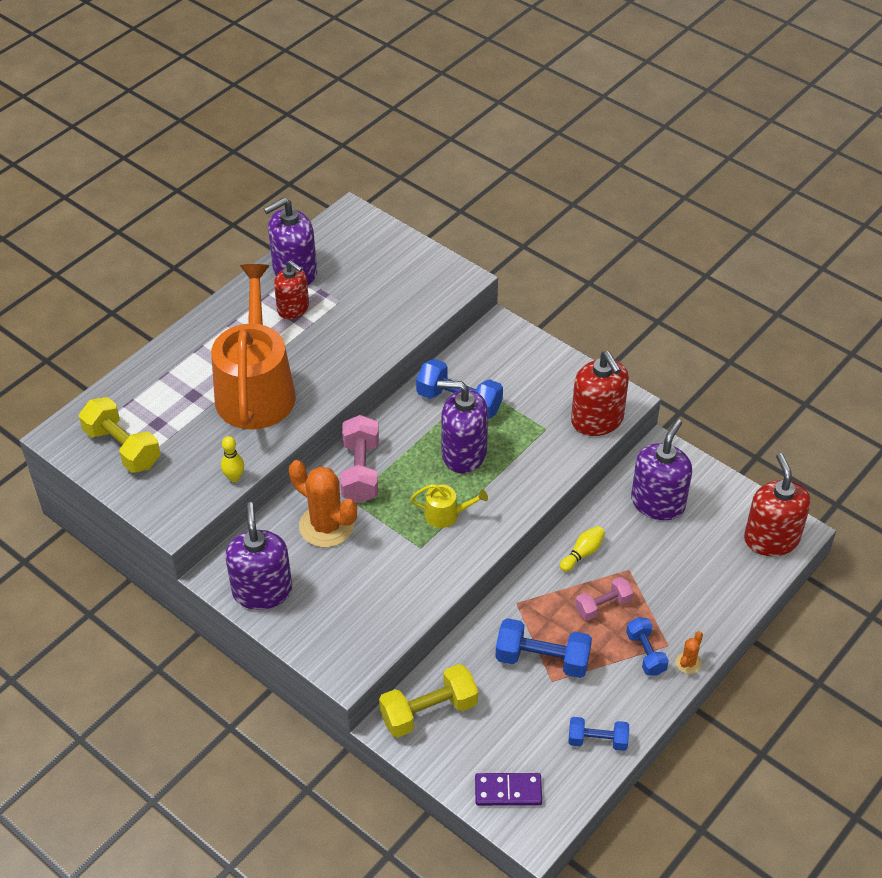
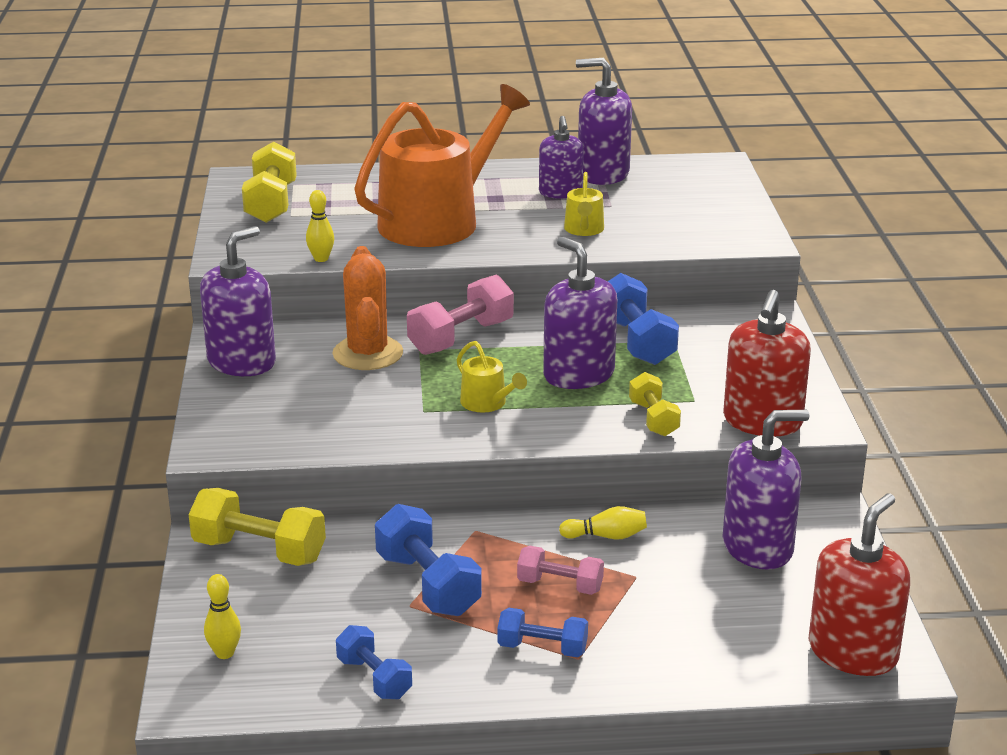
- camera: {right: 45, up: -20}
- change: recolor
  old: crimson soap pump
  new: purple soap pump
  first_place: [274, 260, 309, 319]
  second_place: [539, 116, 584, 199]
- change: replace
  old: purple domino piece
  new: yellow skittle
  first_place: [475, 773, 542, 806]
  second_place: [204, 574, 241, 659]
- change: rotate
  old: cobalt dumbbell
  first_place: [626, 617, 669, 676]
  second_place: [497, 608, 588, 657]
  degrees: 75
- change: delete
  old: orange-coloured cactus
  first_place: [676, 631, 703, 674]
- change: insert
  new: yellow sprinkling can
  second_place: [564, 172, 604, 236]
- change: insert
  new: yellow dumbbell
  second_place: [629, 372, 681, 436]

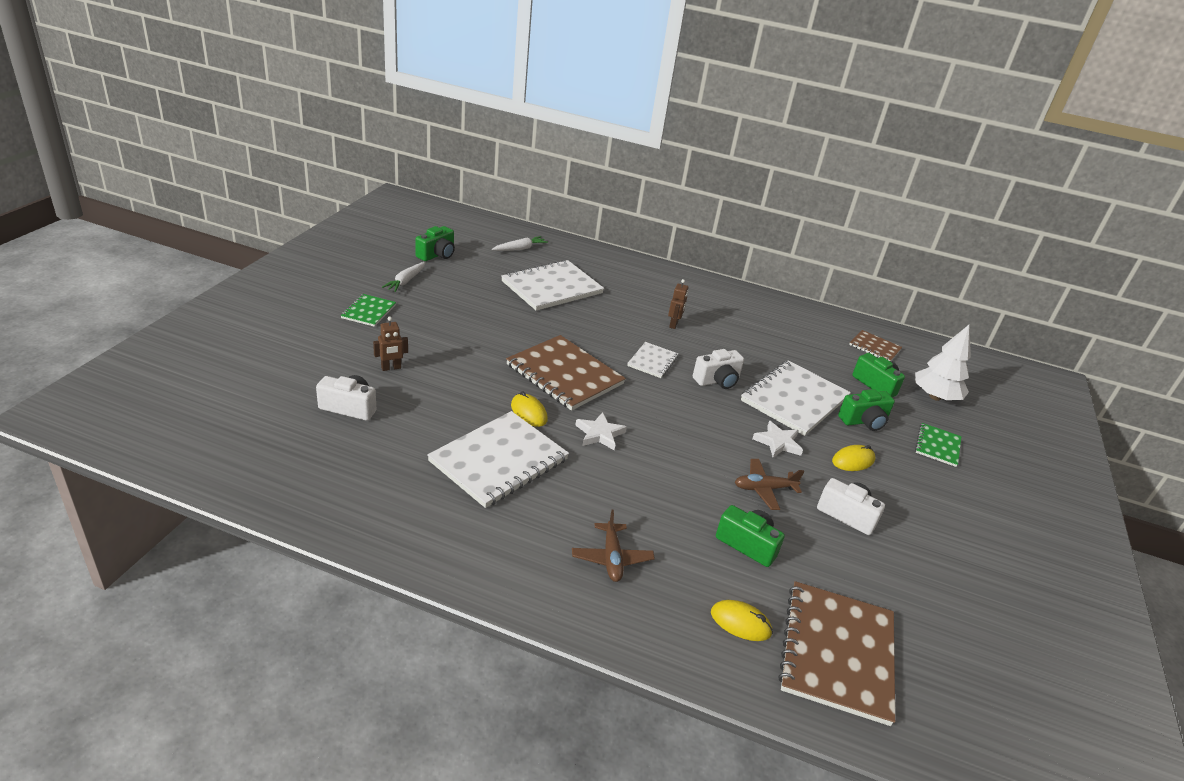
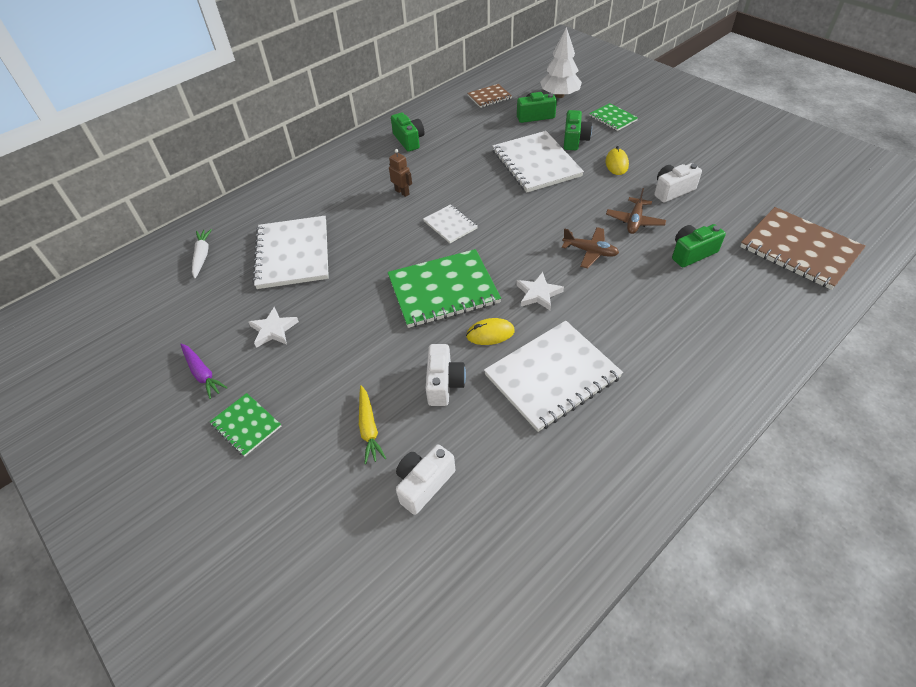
- camera: {right: -55, up: 15}
- change: replace
  old: dark brown robot
  new: yellow root vegetable
  first_place: [373, 317, 408, 371]
  second_place: [359, 385, 386, 464]
- change: recolor
  old: pure white root vegetable
  new: purple root vegetable
  first_place: [382, 262, 426, 292]
  second_place: [180, 344, 228, 399]
- change: move
  old: leaf-green photo camera
  first_place: [415, 226, 455, 261]
  second_place: [391, 112, 425, 152]
- change: rotate
  old: pure white exercise book
  first_place: [427, 411, 569, 508]
  second_place: [484, 321, 623, 432]
  degrees: 75
- change: recolor
  old: dark brown exercise book
  new: leaf-green exercise book
  first_place: [506, 335, 626, 411]
  second_place: [388, 249, 501, 328]
- change: move
  old: dark brown toy plane
  first_place: [572, 509, 655, 582]
  second_place: [562, 227, 619, 269]
- change: move
  old: pure white photo camera
  first_place: [693, 349, 744, 389]
  second_place: [425, 344, 466, 406]
- change: delete
  old: yellow PC mouse
  first_place: [711, 600, 773, 641]
- change: move
  old: pure white star shape
  first_place: [752, 421, 803, 458]
  second_place: [249, 307, 299, 348]

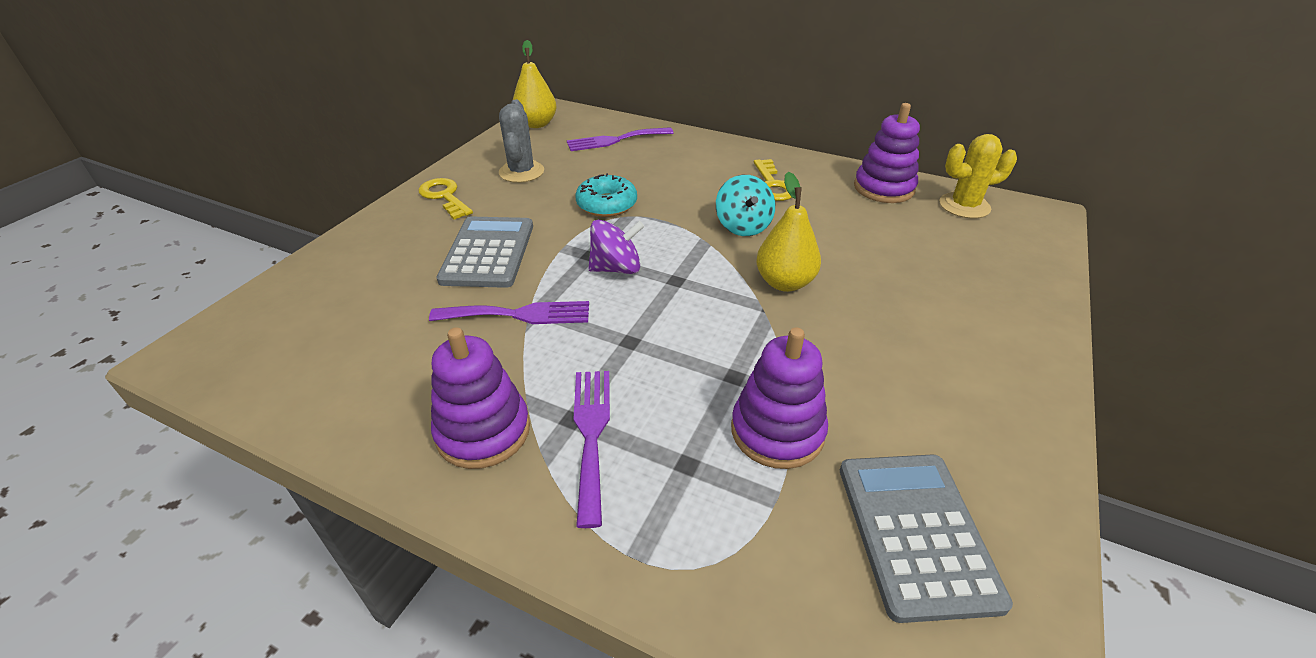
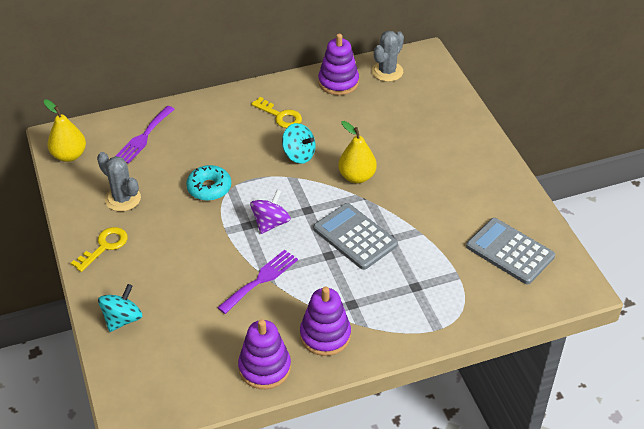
- camera: {right: -45, up: 5}
- change: rotate
  old: yellow door key
  first_place: [418, 178, 473, 220]
  second_place: [71, 227, 128, 272]
  degrees: 120
- change: move
  old: grey adding machine
  first_place: [436, 216, 533, 288]
  second_place: [313, 203, 398, 270]
- change: delete
  old: purple table fork
  first_place: [574, 371, 610, 528]
- change: move
  old: purple stacking rings
  first_place: [731, 327, 828, 469]
  second_place: [238, 319, 291, 389]
- change: recolor
  old: yellow cactus
  new: grey cactus
  first_place: [939, 134, 1017, 219]
  second_place: [372, 31, 404, 82]
- change: insert
  new: aqua toy top
  second_place: [98, 284, 142, 332]

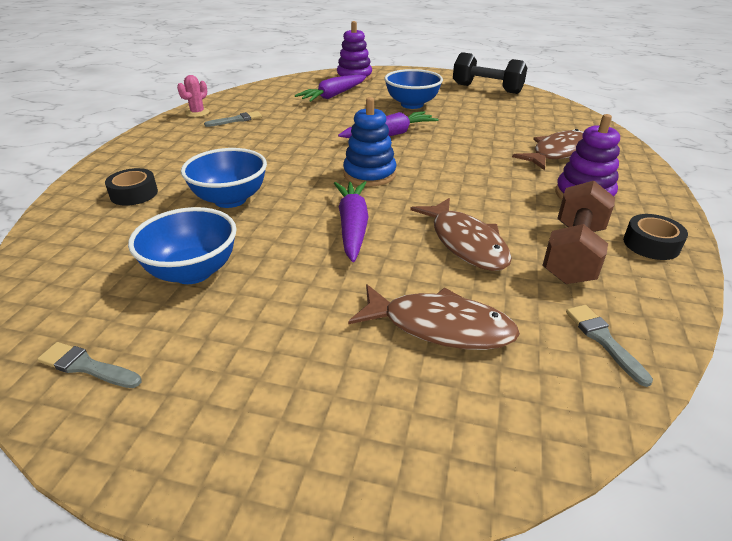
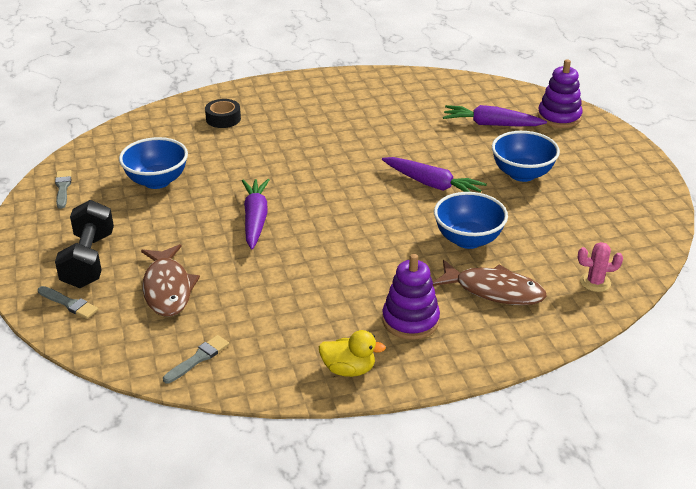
- camera: {right: 60, up: 0}
- change: move
  old: pink cactus
  first_place: [177, 75, 210, 117]
  second_place: [578, 242, 623, 292]
- change: move
  old: cobalt deep dish
  first_place: [181, 148, 267, 208]
  second_place: [434, 192, 508, 249]
- change: move
  old: grey paintbrush
  first_place: [204, 111, 262, 127]
  second_place: [38, 286, 99, 319]
- change: rotate
  old: purple root vegetable
  first_place: [334, 181, 369, 262]
  second_place: [242, 179, 270, 250]
  degrees: -60
- change: delete
  old: cobalt stacking rings
  first_place: [343, 97, 397, 186]
- change: delete
  old: dark brown toy fish
  first_place: [410, 198, 512, 271]
- change: move
  old: ebony dumbbell
  first_place: [453, 52, 527, 94]
  second_place: [55, 200, 114, 288]
- change: delete
  old: dark brown dumbbell
  first_place: [542, 181, 615, 284]
- change: replace
  old: ebony roll of tape
  new: yellow rubber duck
  first_place: [623, 214, 688, 260]
  second_place: [319, 330, 386, 377]

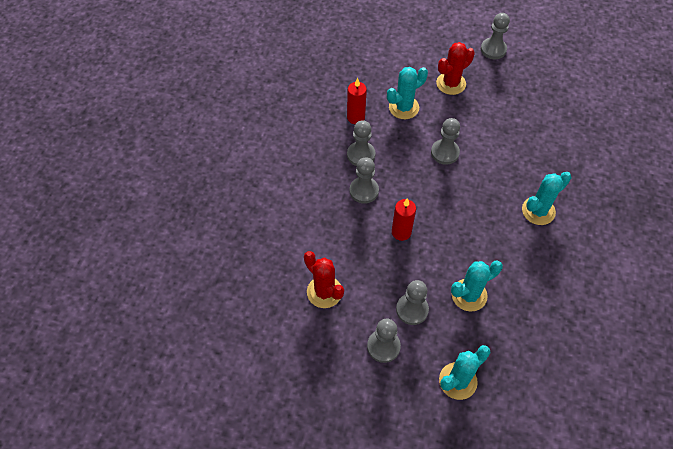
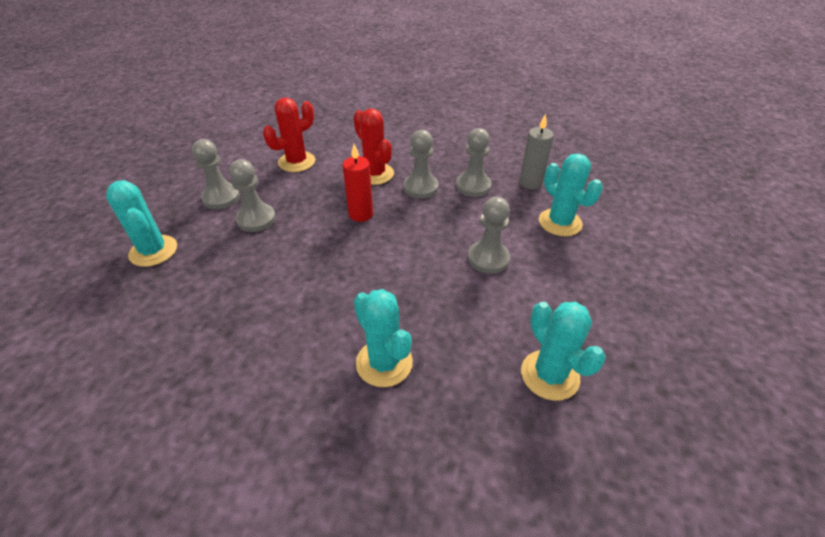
- camera: {right: 90, up: -15}
- change: recolor
  old: crimson pillar candle
  new: grey pillar candle
  first_place: [347, 78, 367, 124]
  second_place: [519, 113, 554, 189]
- change: move
  old: crimson cactus
  first_place: [436, 42, 475, 95]
  second_place: [353, 108, 394, 185]
- change: move
  old: aqua cactus
  first_place: [451, 260, 503, 311]
  second_place: [521, 302, 606, 401]
- change: delete
  old: grey game pawn
  first_place: [481, 13, 510, 59]

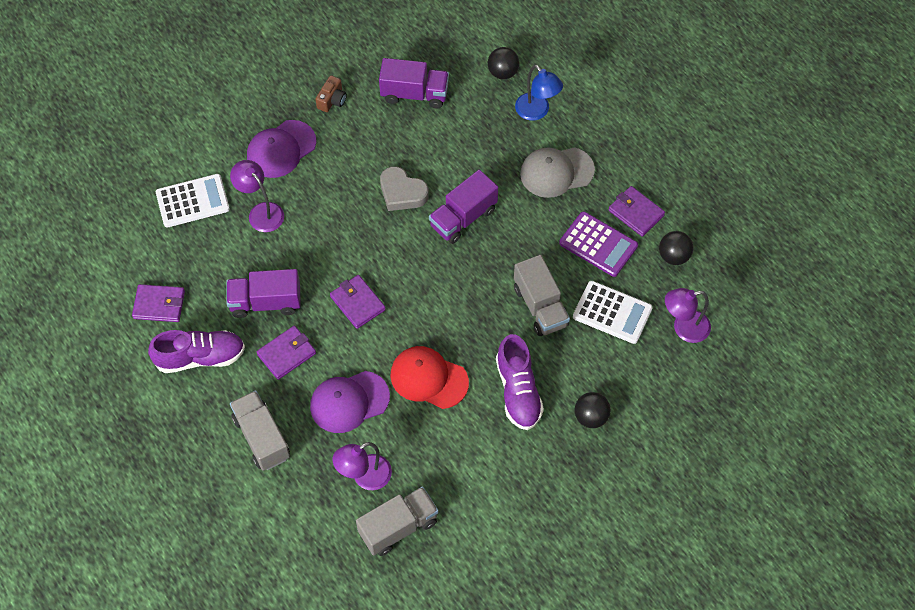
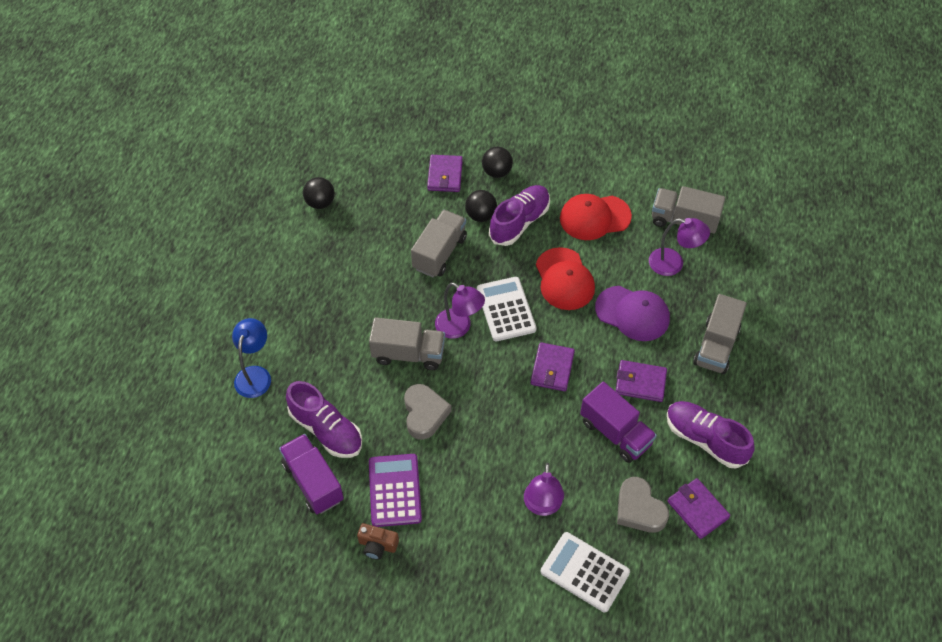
- camera: {right: -130, up: -5}
- change: delete
  old: purple cap
  first_place: [247, 120, 316, 178]
- change: rotate
  old: dark brown photo camera
  first_place: [316, 75, 347, 112]
  second_place: [357, 523, 399, 560]
  degrees: -150
- change: recolor
  old: purple truck
  new: grey truck
  first_place: [429, 170, 498, 244]
  second_place: [369, 317, 445, 370]
- change: move
  old: ebony ball
  first_place: [488, 47, 519, 79]
  second_place: [465, 190, 497, 222]
- change: delete
  old: grey cap
  first_place: [520, 147, 595, 198]
- change: move
  old: purple adding machine
  first_place: [559, 211, 638, 277]
  second_place: [369, 454, 422, 527]
- change: move
  old: pure white adding machine
  first_place: [573, 281, 653, 344]
  second_place: [477, 277, 537, 341]
- change: move
  old: purple wallet
  first_place: [609, 186, 665, 237]
  second_place: [427, 155, 463, 192]
- change: move
  old: purple lamp
  first_place: [665, 288, 711, 343]
  second_place: [435, 282, 485, 339]
- change: insert
  new: purple sneaker
  second_place: [286, 381, 362, 458]
- change: insert
  new: crimson cap
  second_place: [560, 194, 632, 240]
- change: insert
  new: grey heart
  second_place: [617, 477, 669, 533]

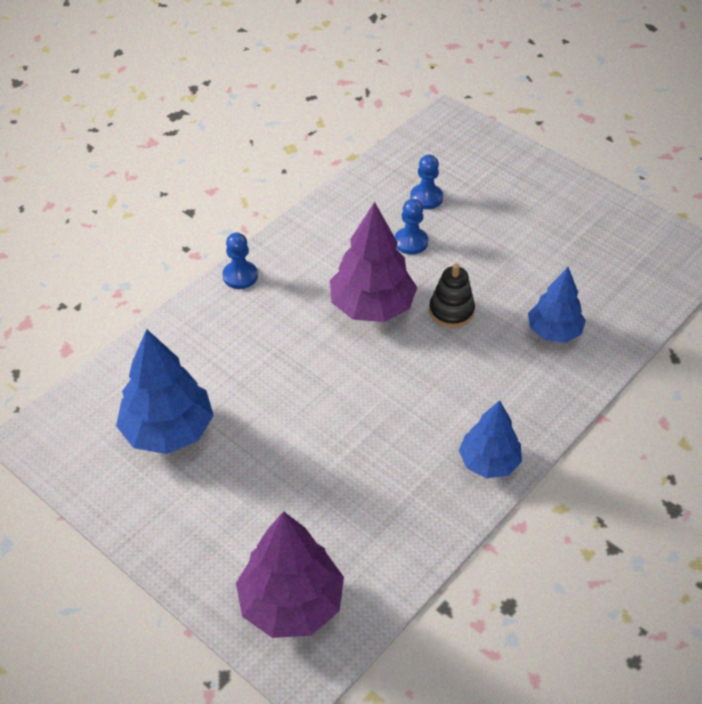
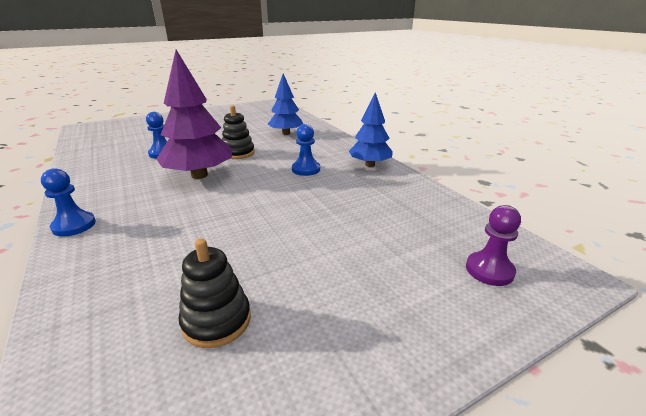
- camera: {right: -70, up: -20}
- change: replace
  old: cobalt tree
  new: ebony stacking rings
  first_place: [116, 329, 214, 454]
  second_place: [179, 239, 251, 348]
- change: replace
  old: purple tree
  new: purple game pawn
  first_place: [236, 511, 344, 638]
  second_place: [466, 205, 521, 286]
- change: move
  old: cobalt game pawn
  first_place: [410, 155, 443, 209]
  second_place: [292, 124, 320, 176]

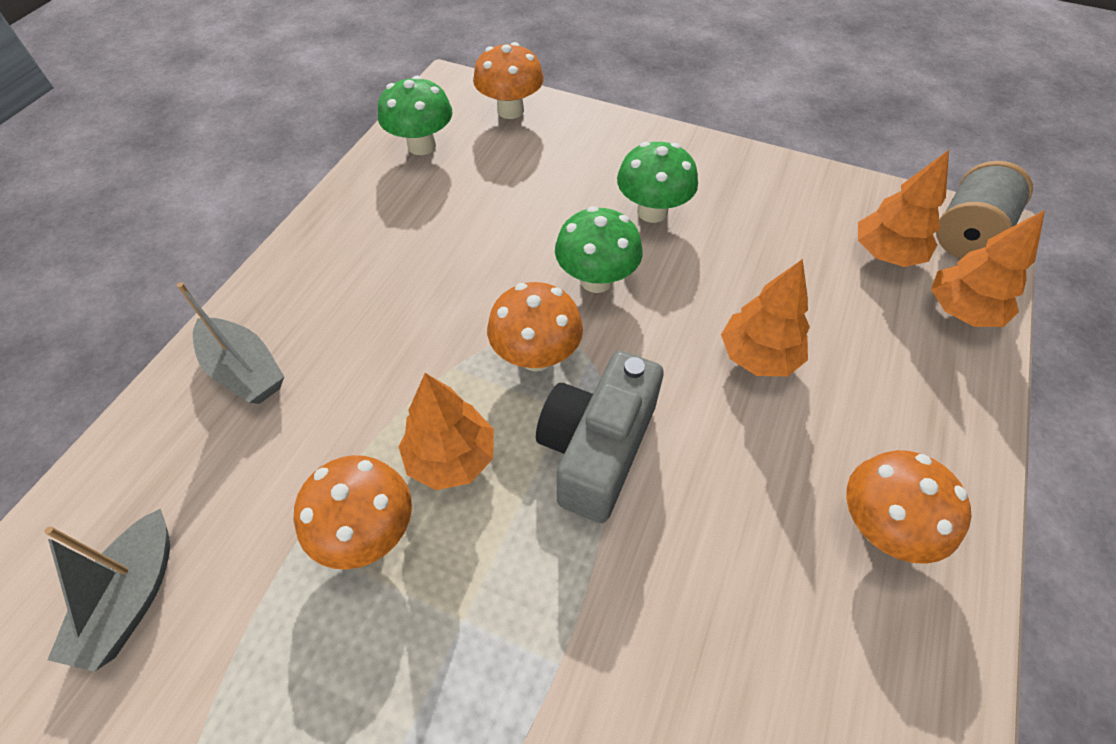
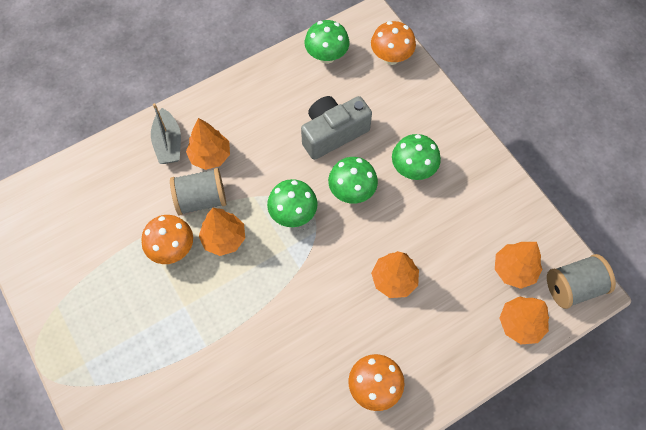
- camera: {right: 35, up: 10}
- change: delete
  old: grey boat
  first_place: [44, 508, 170, 672]
- change: recolor
  old: orange-coloured fungus
  new: leaf-green fungus
  first_place: [487, 282, 583, 371]
  second_place: [267, 179, 318, 227]
- change: move
  old: grey photo camera
  first_place: [536, 351, 664, 523]
  second_place: [301, 96, 372, 160]
- change: insert
  new: grey bobbin
  second_place: [170, 168, 226, 216]
- change: insert
  new: orange-coloured tree
  second_place: [186, 118, 230, 170]

